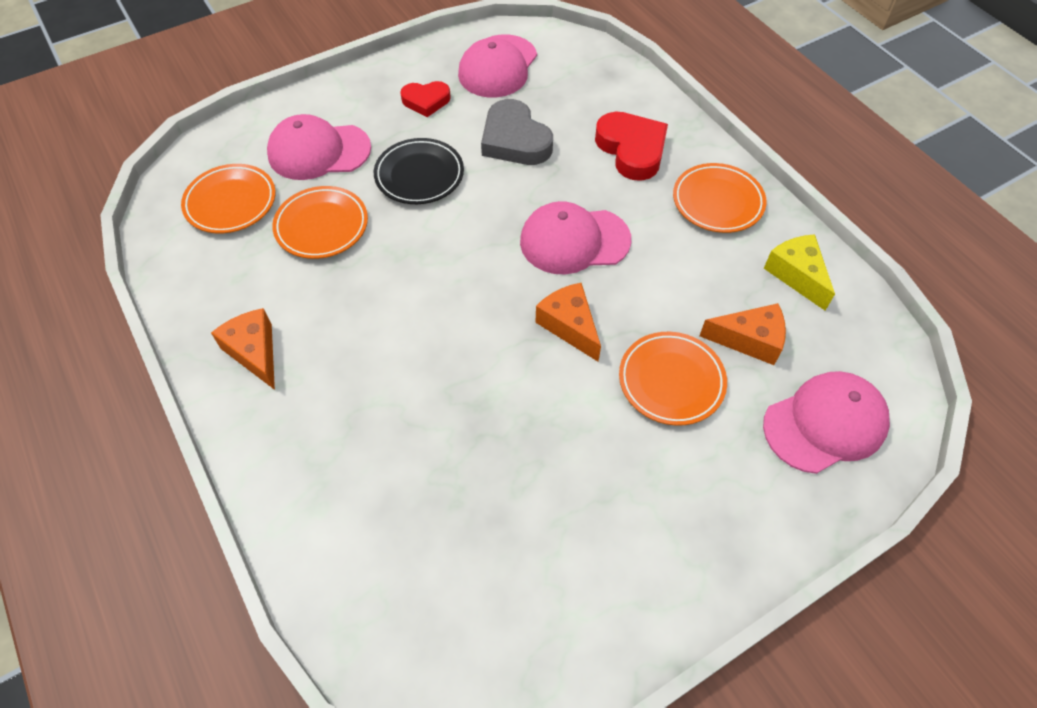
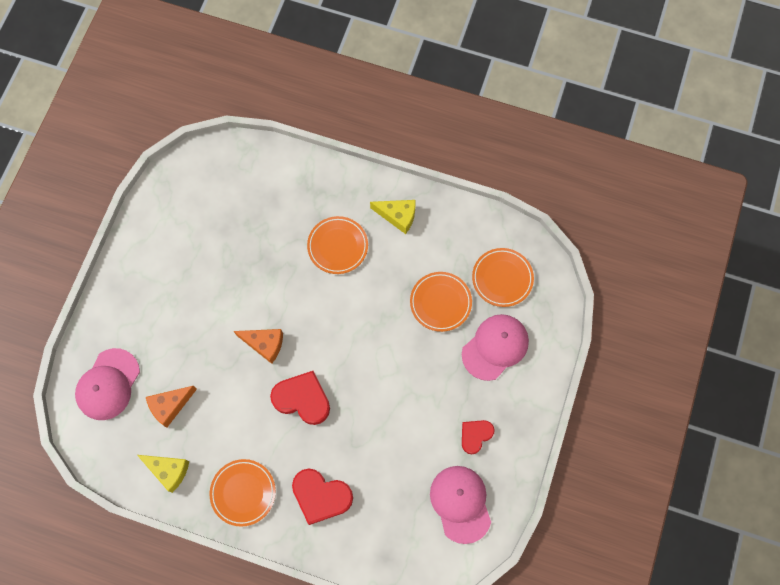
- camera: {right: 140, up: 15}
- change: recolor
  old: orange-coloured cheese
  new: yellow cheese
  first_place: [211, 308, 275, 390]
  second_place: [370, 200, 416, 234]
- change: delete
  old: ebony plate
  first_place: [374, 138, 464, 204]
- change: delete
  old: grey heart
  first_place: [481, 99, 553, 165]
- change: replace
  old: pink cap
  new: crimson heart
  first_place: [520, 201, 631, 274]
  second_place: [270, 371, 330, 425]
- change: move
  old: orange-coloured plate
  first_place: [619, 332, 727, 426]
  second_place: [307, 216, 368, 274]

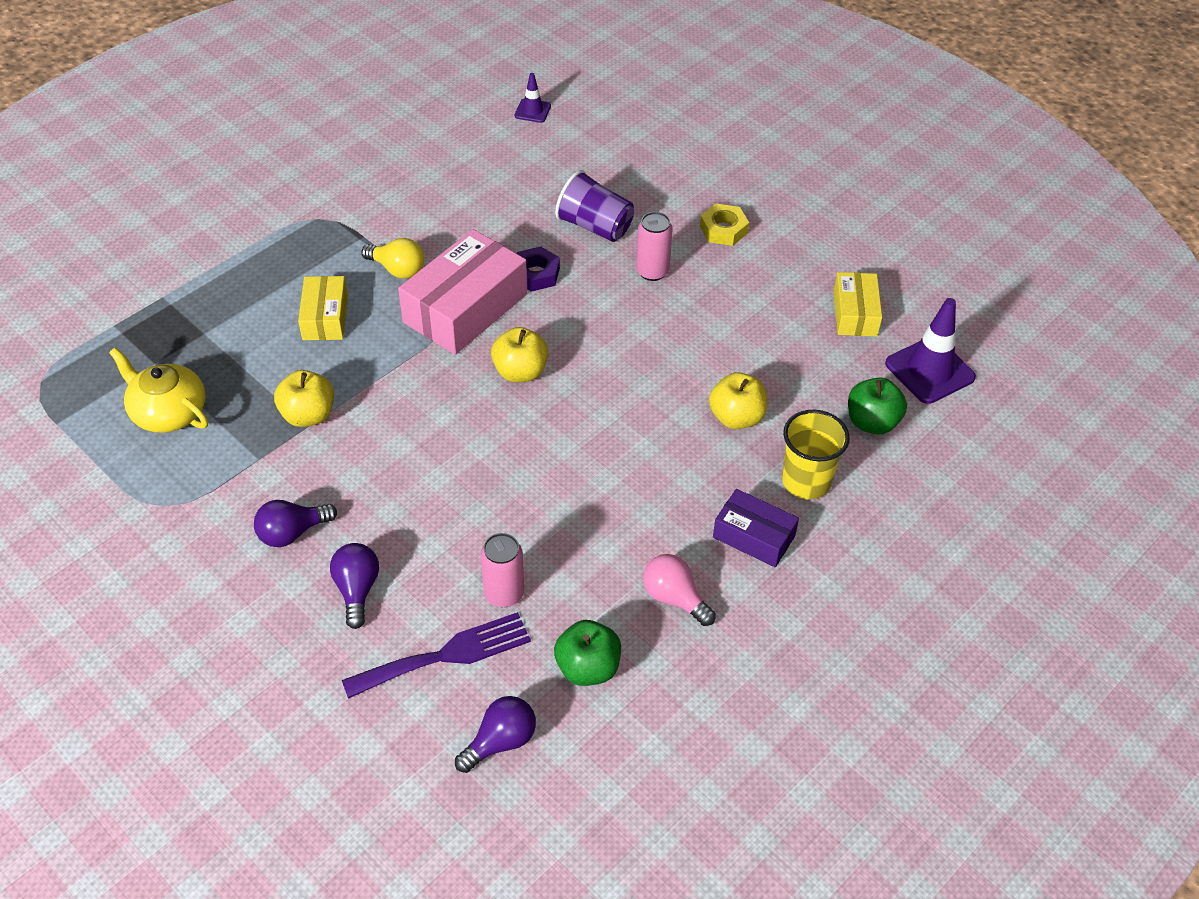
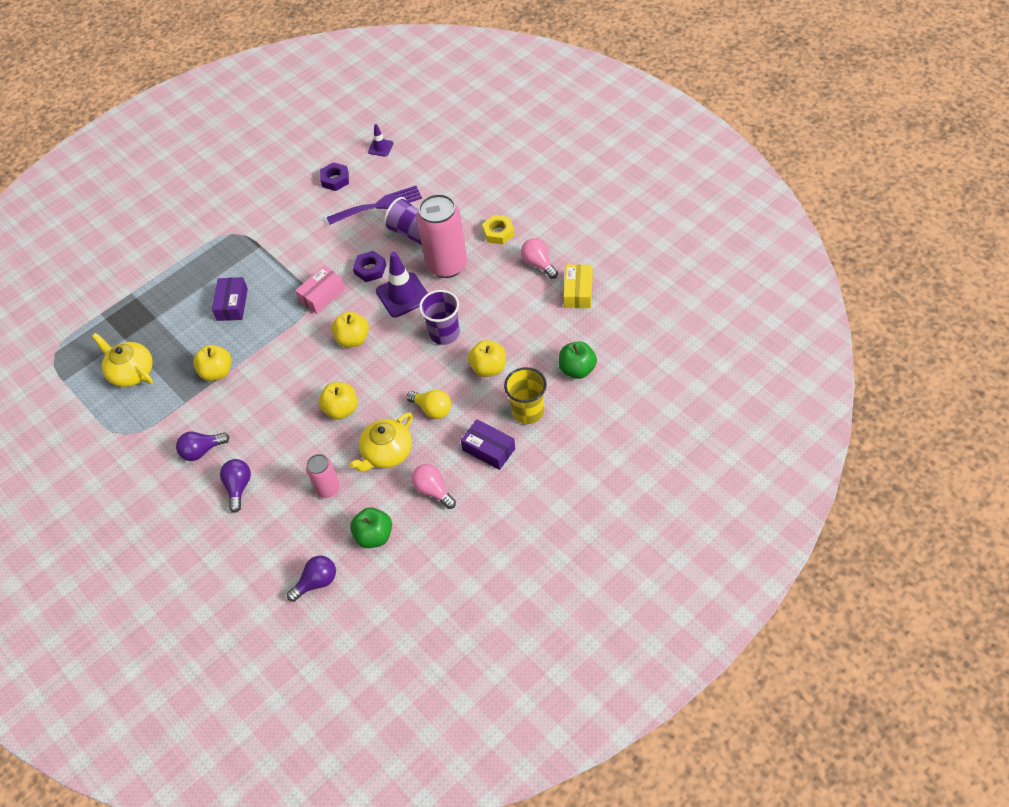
- camera: {right: 10, up: 5}
- change: recolor
  old: yellow parcel
  new: purple parcel
  first_place: [298, 276, 348, 340]
  second_place: [212, 277, 248, 321]
- change: move
  old: purple table fork
  first_place: [342, 612, 531, 699]
  second_place: [327, 186, 422, 225]
- change: move
  old: yellow light bulb
  first_place: [362, 238, 424, 279]
  second_place: [406, 390, 451, 419]
- change: resize
  old: pink parcel
  first_place: [398, 229, 527, 355]
  second_place: [295, 266, 345, 314]
  factor: 0.56
- change: resize
  old: pink tin
  first_place: [636, 212, 673, 281]
  second_place: [417, 194, 467, 278]
  factor: 1.87
- change: move
  old: purple safety cone
  first_place: [885, 298, 976, 404]
  second_place: [376, 252, 428, 318]
- change: insert
  new: yellow toy apple
  second_place: [319, 382, 357, 420]
- change: insert
  new: purple hexagon nut
  second_place: [320, 162, 349, 191]
- change: insert
  new: yellow tea pot
  second_place: [349, 412, 413, 472]
- change: insert
  new: purple tumbler
  second_place: [419, 290, 460, 345]
- change: insert
  new: pink light bulb
  second_place: [521, 238, 558, 279]

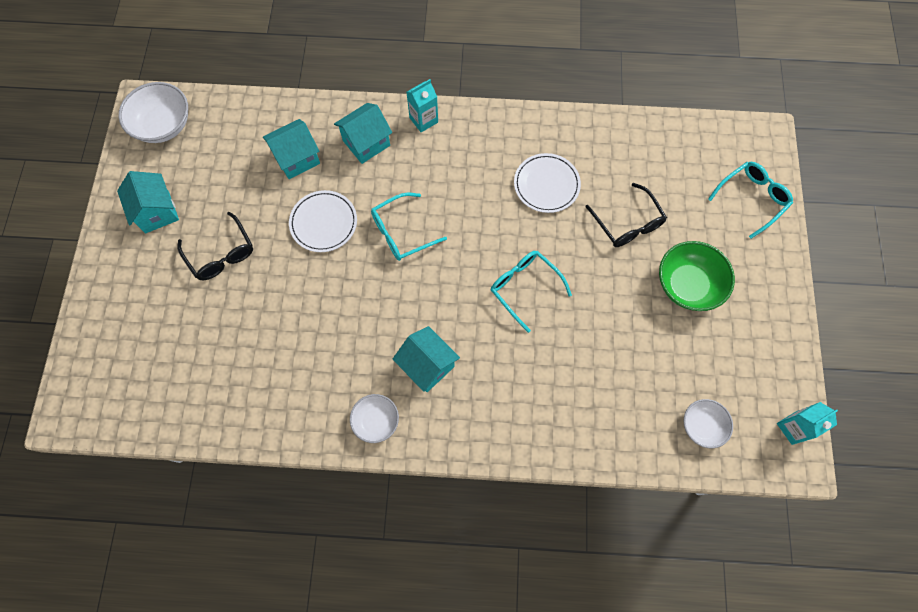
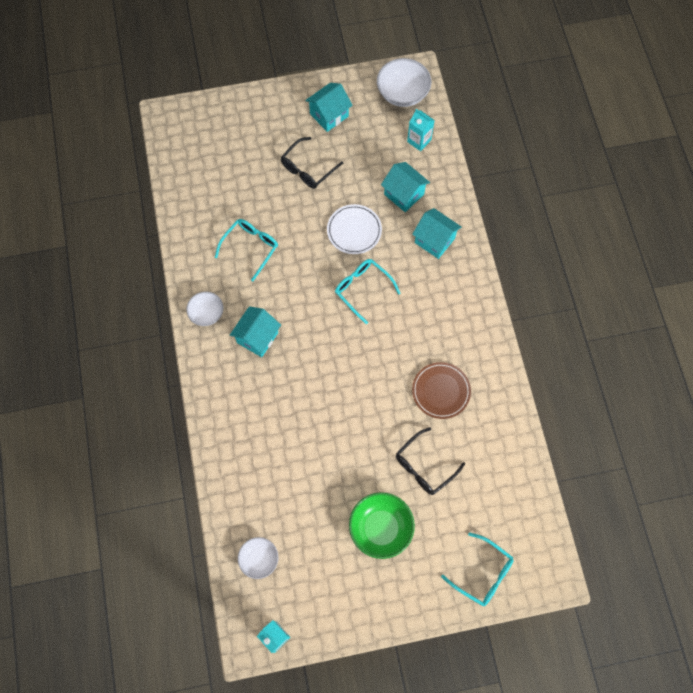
- camera: {right: 75, up: 0}
- change: move
  old: aqua carton
  first_place: [407, 79, 438, 132]
  second_place: [407, 109, 435, 151]
- change: move
  old: aqua glasses
  first_place: [491, 251, 572, 333]
  second_place: [215, 219, 278, 281]
- change: recolor
  old: pure white plate
  new: dark brown plate
  first_place: [514, 153, 581, 213]
  second_place: [412, 362, 471, 419]

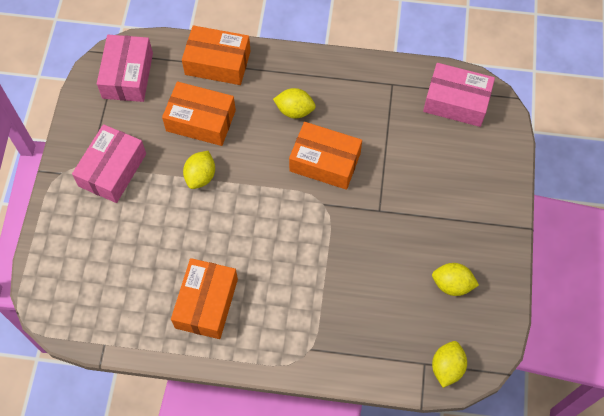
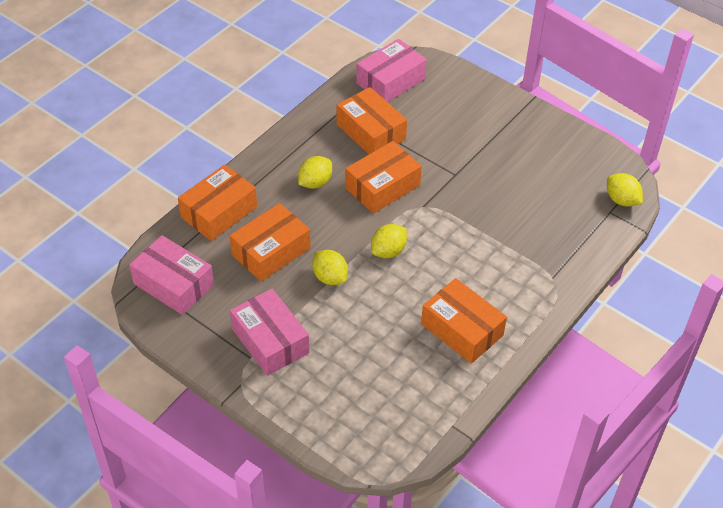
- camera: {right: -60, up: -15}
- change: move
  old: yellow citrus fruit
  first_place: [432, 263, 479, 296]
  second_place: [371, 224, 407, 258]
- change: insert
  new: orange-coloured parcel
  second_place: [337, 87, 407, 154]

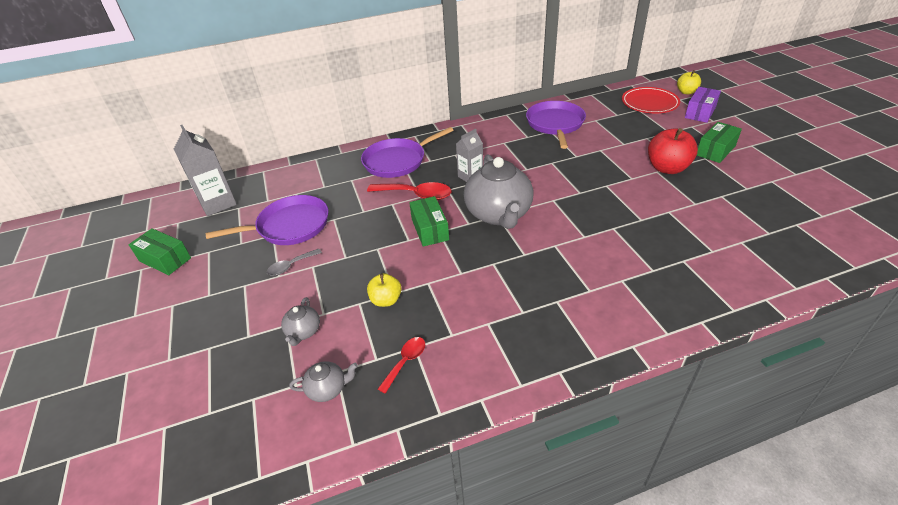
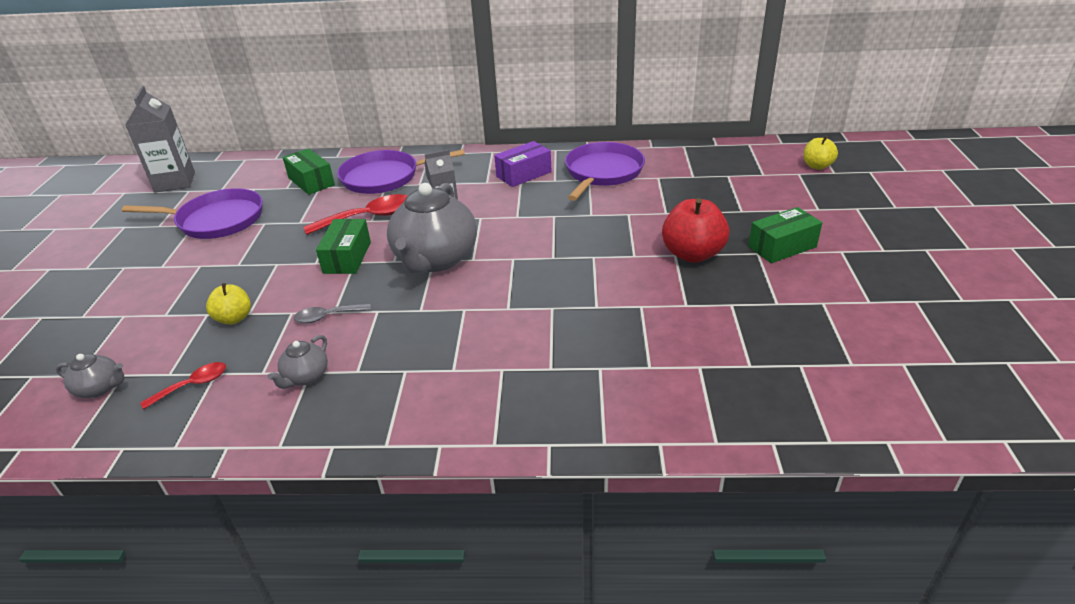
- camera: {right: 20, up: -5}
- change: move
  old: leaf-green parcel
  first_place: [129, 228, 191, 275]
  second_place: [283, 148, 335, 195]
- change: move
  old: grey spoon
  first_place: [267, 249, 322, 276]
  second_place: [293, 303, 371, 323]
- change: move
  old: grey tea pot
  first_place: [281, 297, 320, 346]
  second_place: [267, 335, 328, 389]
- change: rotate
  old: crimson spoon
  first_place: [367, 182, 451, 200]
  second_place: [303, 194, 408, 235]
  degrees: -60
- change: delete
  old: crimson plate
  first_place: [622, 87, 680, 113]
- change: move
  old: purple parcel
  first_place: [685, 87, 721, 123]
  second_place: [494, 141, 552, 187]

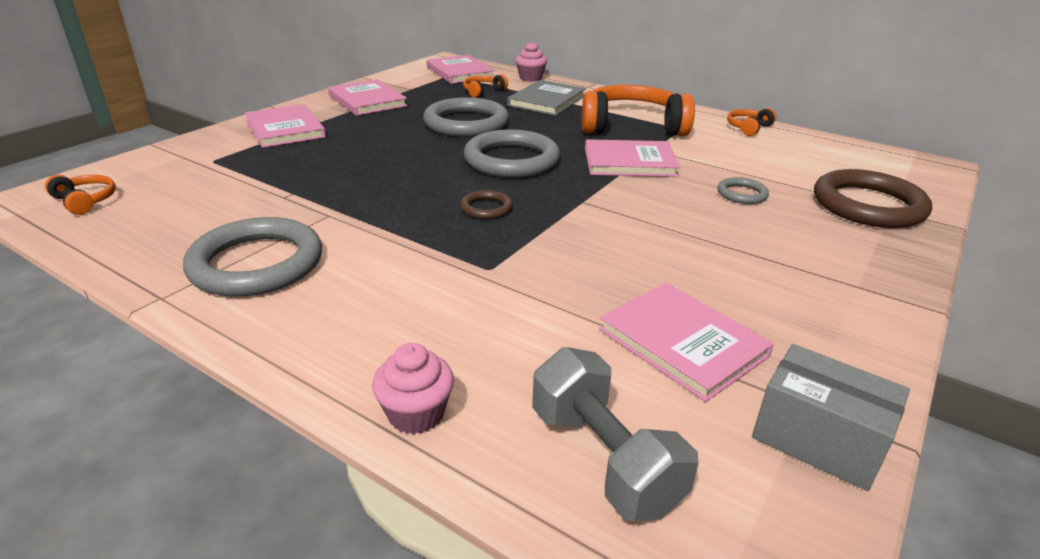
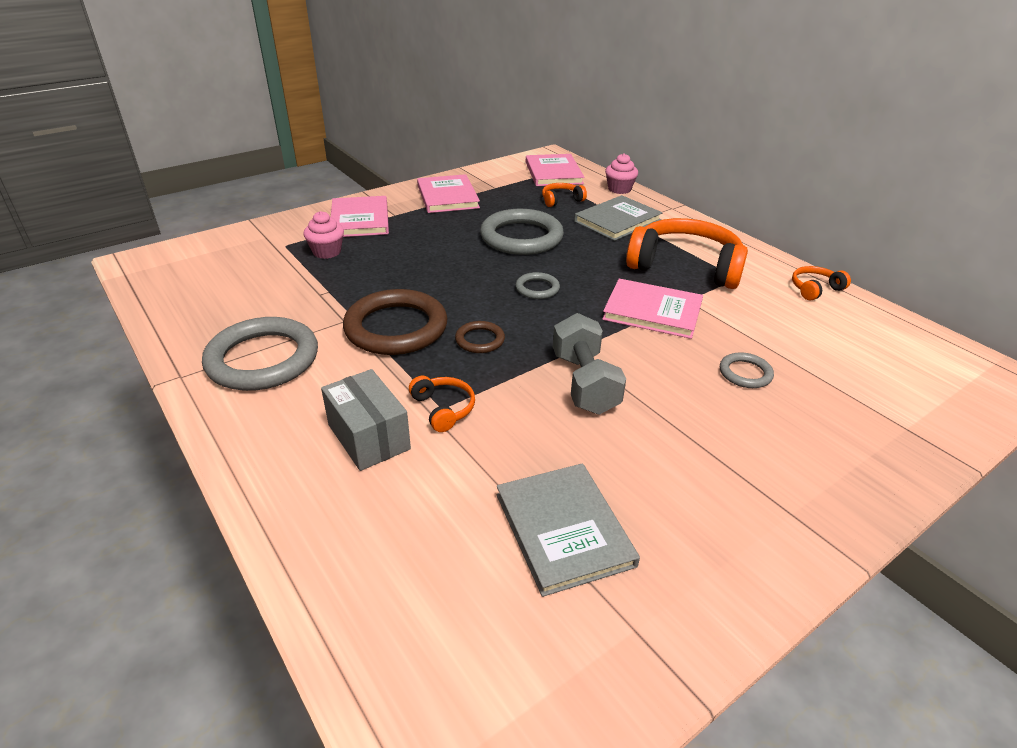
- camera: {right: 20, up: 5}
- change: move
  old: orange-coloured headset
  first_place: [45, 175, 116, 215]
  second_place: [409, 376, 475, 432]
- change: move
  old: pink cupcake
  first_place: [372, 343, 454, 434]
  second_place: [304, 211, 344, 259]
- change: resize
  old: grey torus
  first_place: [464, 129, 560, 178]
  second_place: [516, 272, 560, 299]
  factor: 0.47
- change: move
  old: grey dumbbell
  first_place: [532, 347, 698, 521]
  second_place: [553, 313, 626, 415]
- change: recolor
  old: pink book
  new: grey book
  first_place: [599, 283, 774, 402]
  second_place: [497, 463, 640, 597]
- change: move
  old: grey parcel
  first_place: [752, 344, 910, 491]
  second_place: [321, 369, 411, 471]
- change: move
  old: dark brown torus
  first_place: [814, 169, 932, 228]
  second_place: [343, 289, 448, 355]

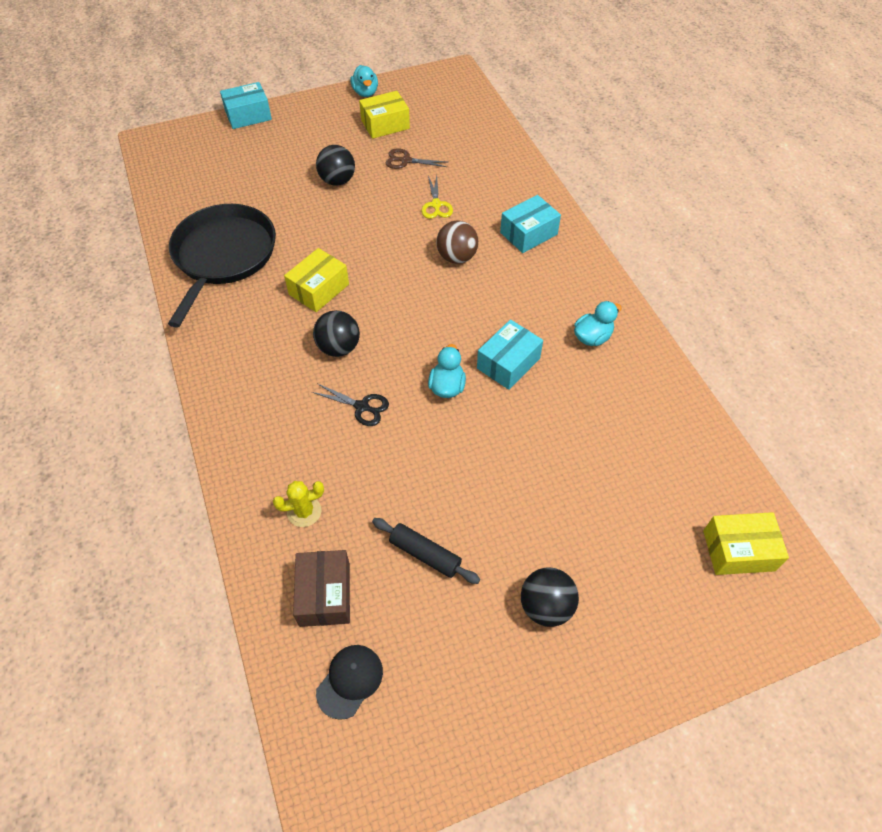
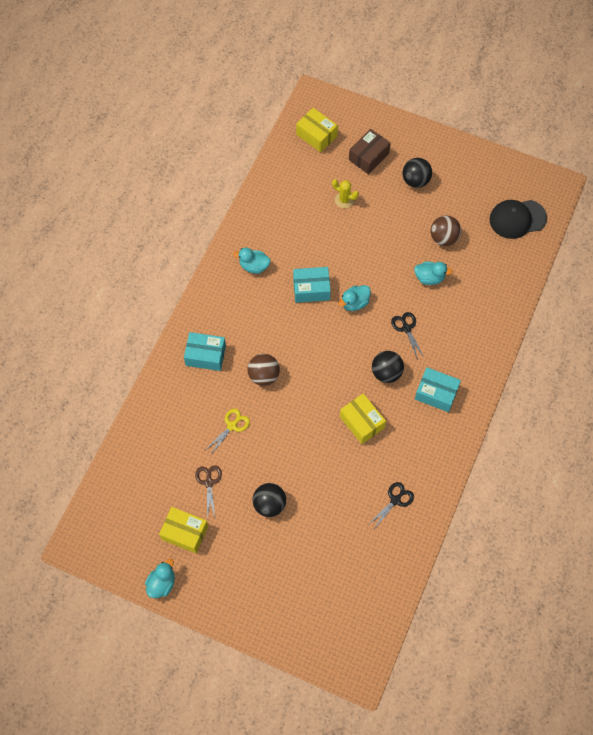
- camera: {right: -135, up: 10}
- change: replace
  old: ebony skillet
  new: ebony pair of scissors
  first_place: [168, 204, 276, 328]
  second_place: [369, 482, 414, 529]
- change: move
  old: aqua parcel
  first_place: [220, 82, 272, 129]
  second_place: [415, 367, 461, 412]
- change: move
  old: yellow cactus
  first_place: [273, 481, 324, 527]
  second_place: [332, 179, 359, 208]
- change: rotate
  old: yellow parcel
  first_place: [284, 248, 349, 312]
  second_place: [340, 393, 386, 444]
  degrees: 60
- change: move
  old: dark brown parcel
  first_place: [293, 550, 350, 627]
  second_place: [349, 129, 391, 174]
- change: resize
  old: ebony cap
  first_place: [316, 645, 383, 720]
  second_place: [489, 200, 547, 239]
  factor: 1.52
- change: replace
  old: ebony dough roller
  new: dark brown ball
  first_place: [372, 518, 480, 584]
  second_place: [430, 215, 461, 246]
- change: rotate
  old: dark brown pair of scissors
  first_place: [385, 148, 447, 169]
  second_place: [195, 465, 222, 519]
  degrees: -150
- change: insert
  new: aqua rubber duck
  second_place: [414, 261, 453, 285]

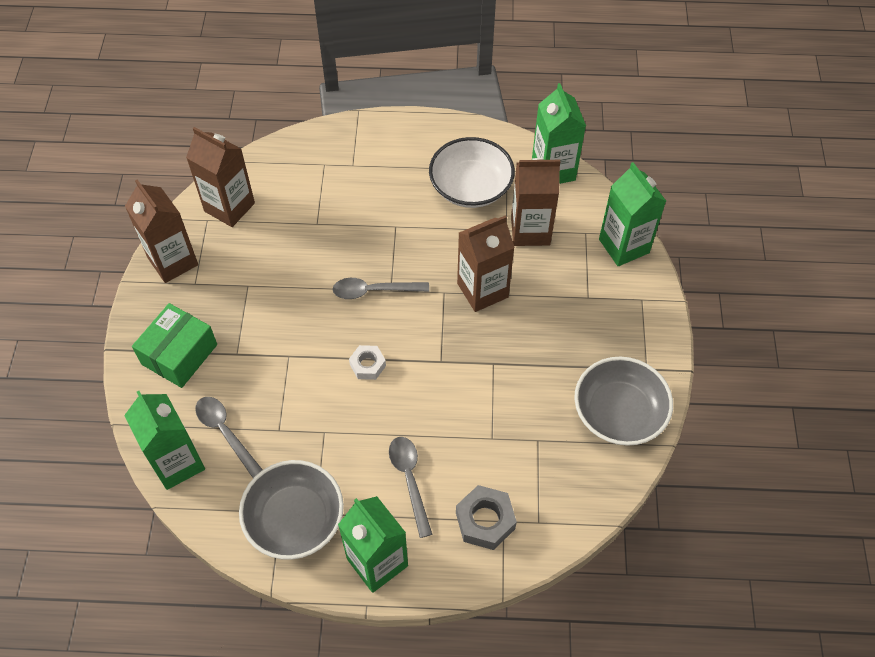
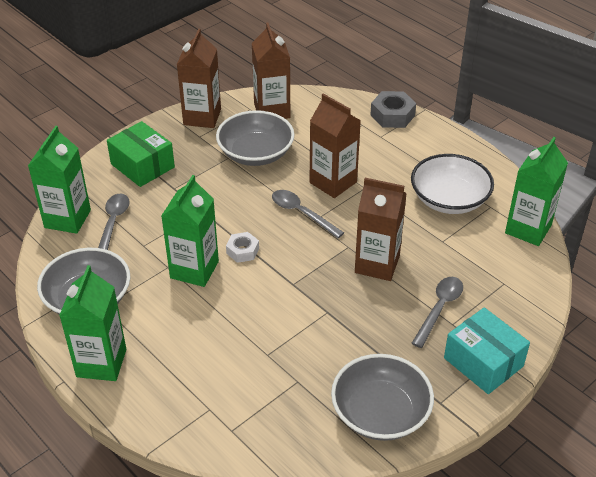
- camera: {right: 45, up: -15}
- change: rotate
  old: leaf-green parcel
  first_place: [132, 303, 217, 388]
  second_place: [107, 121, 175, 187]
  degrees: 60
- change: move
  old: grey spoon
  first_place: [389, 437, 432, 538]
  second_place: [411, 277, 463, 348]
- change: move
  old: grey hexagon nut
  first_place: [456, 485, 517, 550]
  second_place: [370, 91, 416, 128]
- change: move
  old: dark brown carton
  first_place: [511, 158, 561, 246]
  second_place: [310, 93, 361, 198]
- change: move
  old: leaf-green carton
  first_place: [599, 162, 666, 266]
  second_place: [161, 175, 219, 287]
- change: insert
  new: grey deep dish
  second_place: [216, 110, 294, 166]
- change: insert
  new: aqua parcel
  second_place: [444, 307, 530, 394]

